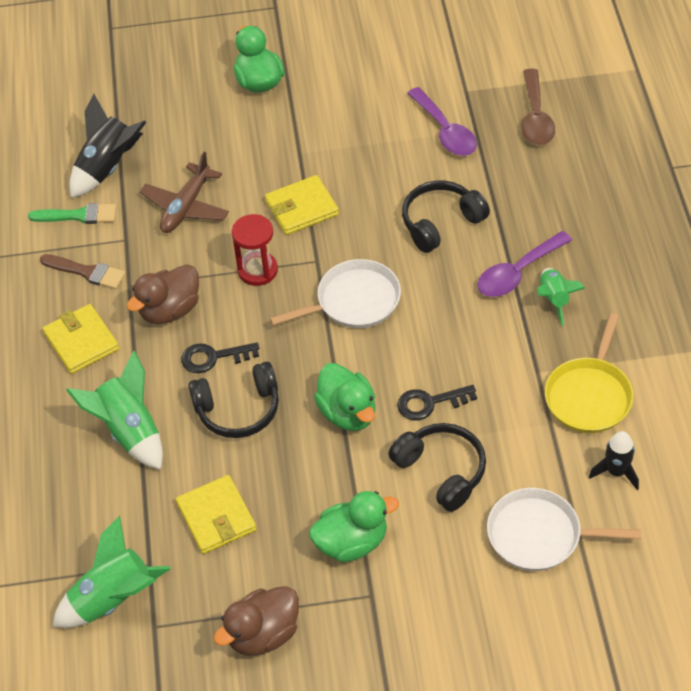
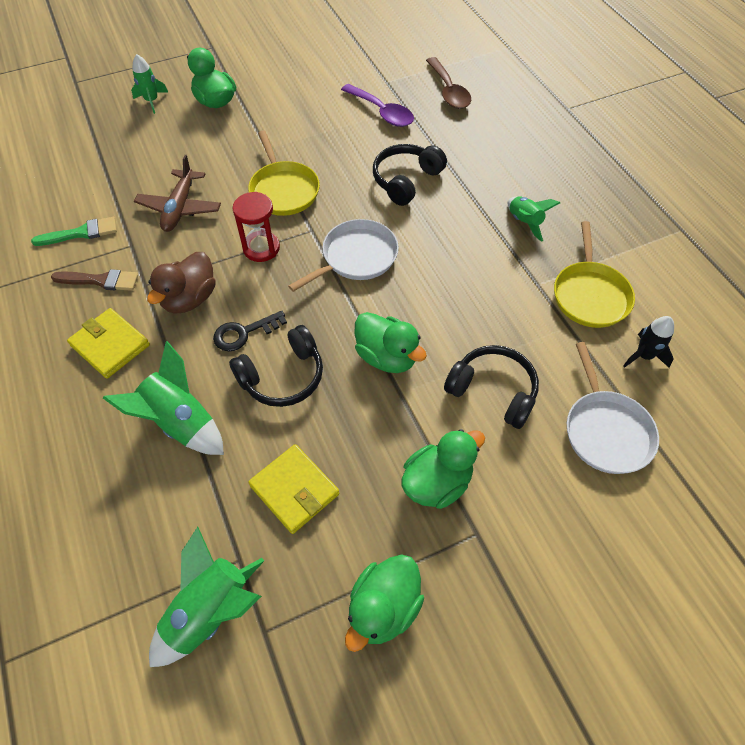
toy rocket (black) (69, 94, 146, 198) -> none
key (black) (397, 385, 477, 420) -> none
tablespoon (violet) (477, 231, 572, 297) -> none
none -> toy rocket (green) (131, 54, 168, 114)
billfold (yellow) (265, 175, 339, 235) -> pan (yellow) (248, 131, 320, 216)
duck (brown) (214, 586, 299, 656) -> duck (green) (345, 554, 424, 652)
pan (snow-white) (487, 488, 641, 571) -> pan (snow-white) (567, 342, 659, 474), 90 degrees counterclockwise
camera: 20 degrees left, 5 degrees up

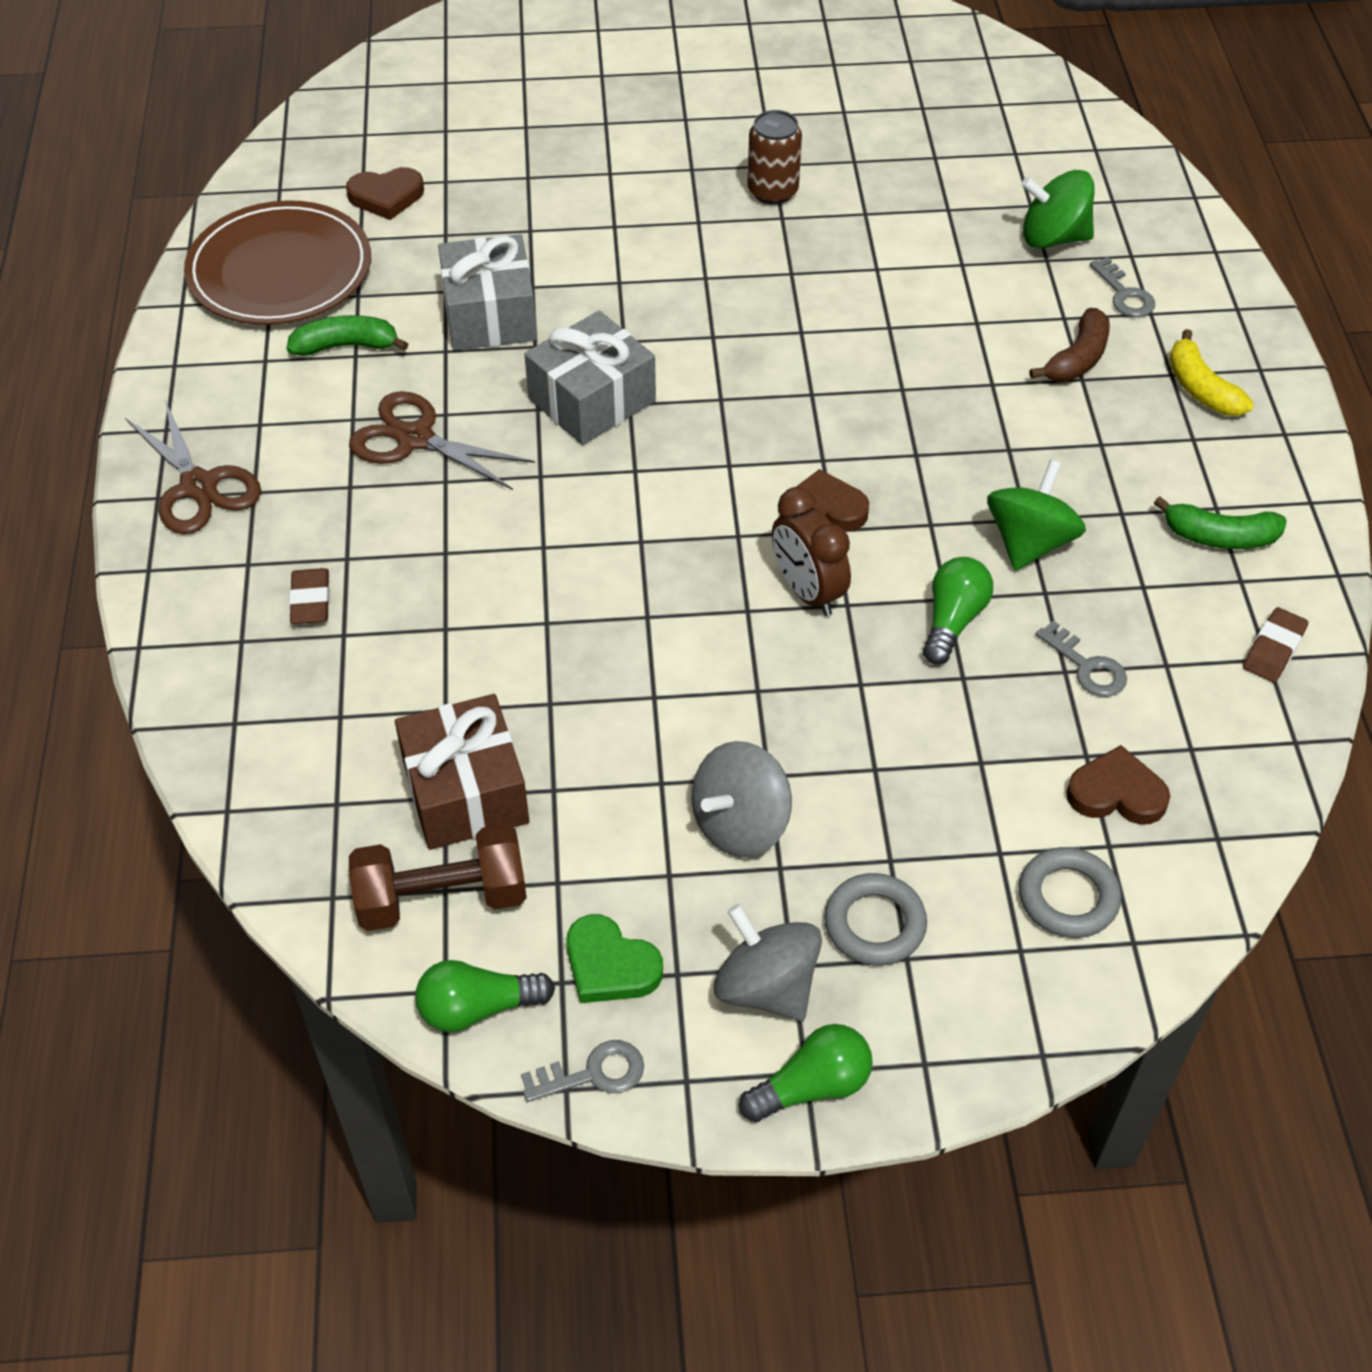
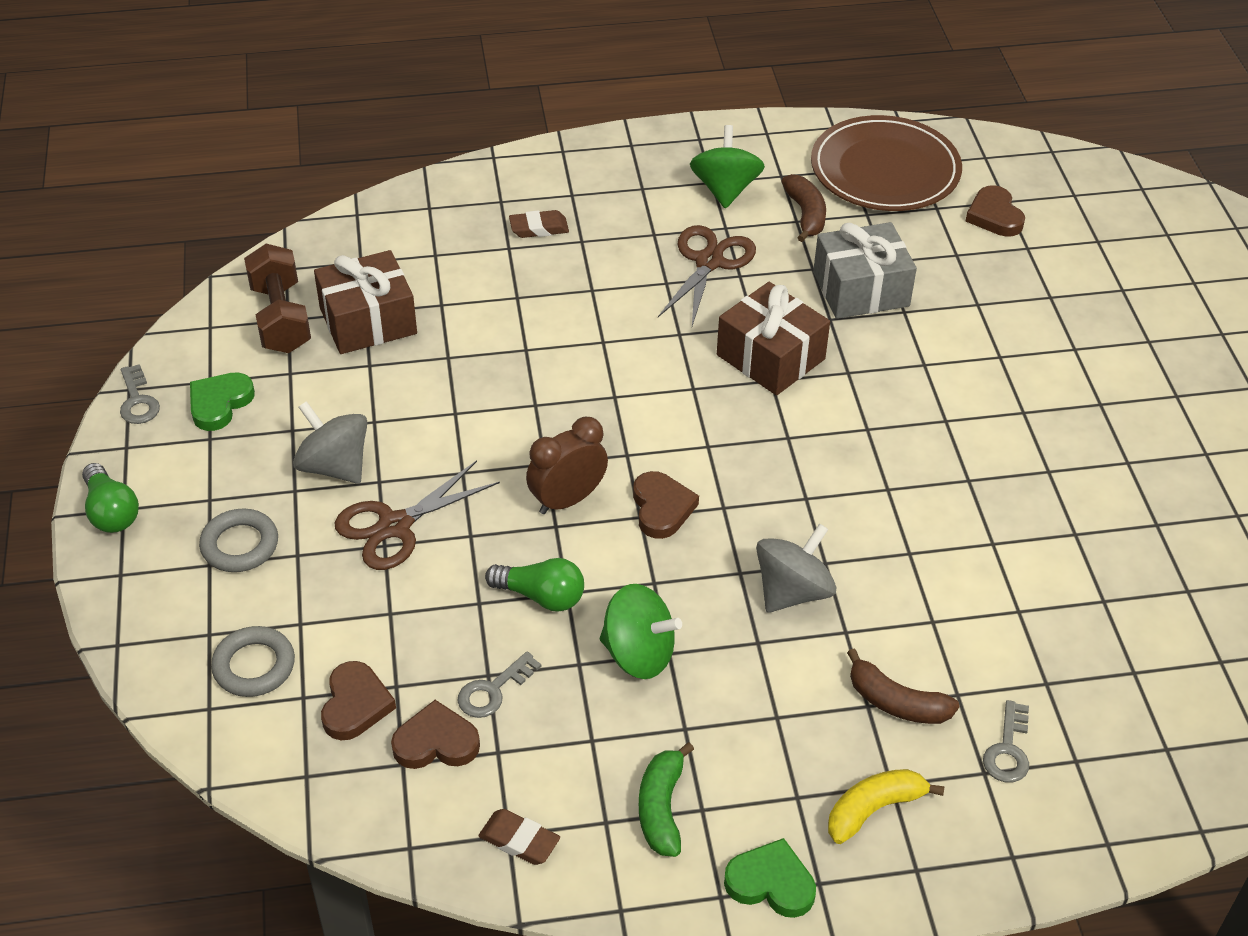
lightbulb (green) (415, 960, 555, 1032) -> none
can (brown) (747, 110, 802, 204) -> none
none -> love heart (brown) (391, 700, 480, 769)
none -> love heart (green) (724, 838, 816, 918)
shears (brown) (125, 400, 261, 534) -> shears (brown) (335, 460, 500, 570), relocated
whirligig (gray) (714, 904, 822, 1021) -> whirligig (gray) (756, 523, 836, 613), relocated
whirligig (green) (1021, 170, 1095, 249) -> whirligig (green) (690, 125, 765, 208), relocated
banana fruit (green) (287, 315, 408, 356) -> banana fruit (brown) (781, 174, 826, 242)
wrapped gift (gray) (524, 311, 656, 445) -> wrapped gift (brown) (717, 282, 830, 395)
key (gray) (1090, 257, 1155, 317) -> key (gray) (983, 700, 1029, 783), 45 degrees counterclockwise
camera: 85 degrees right, 5 degrees down

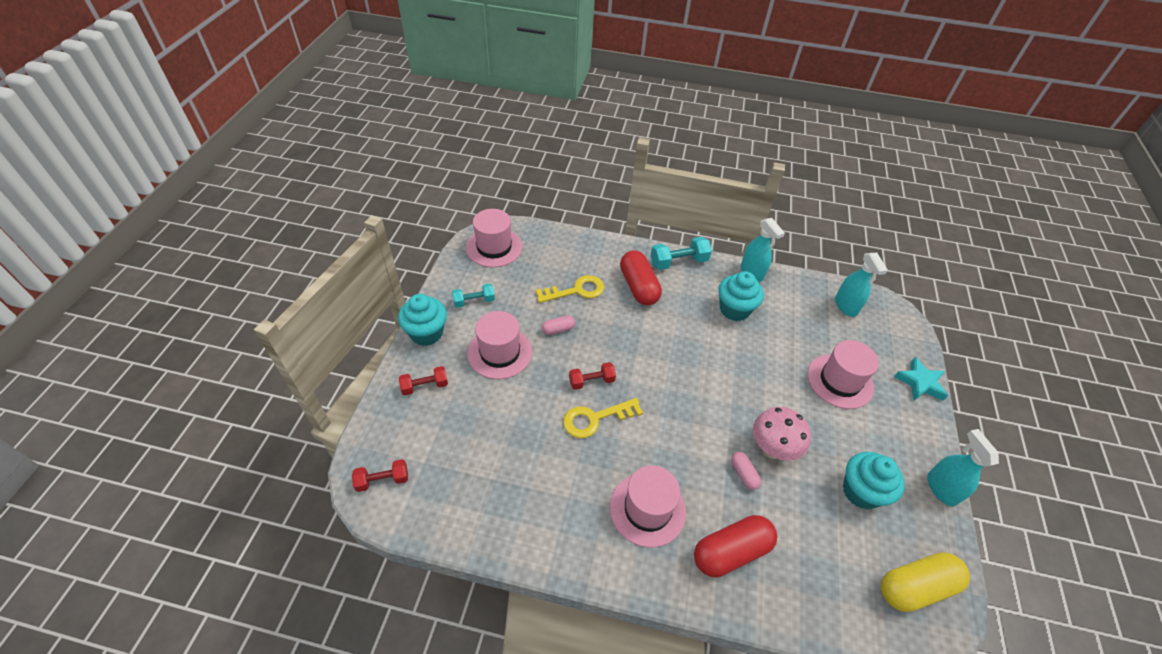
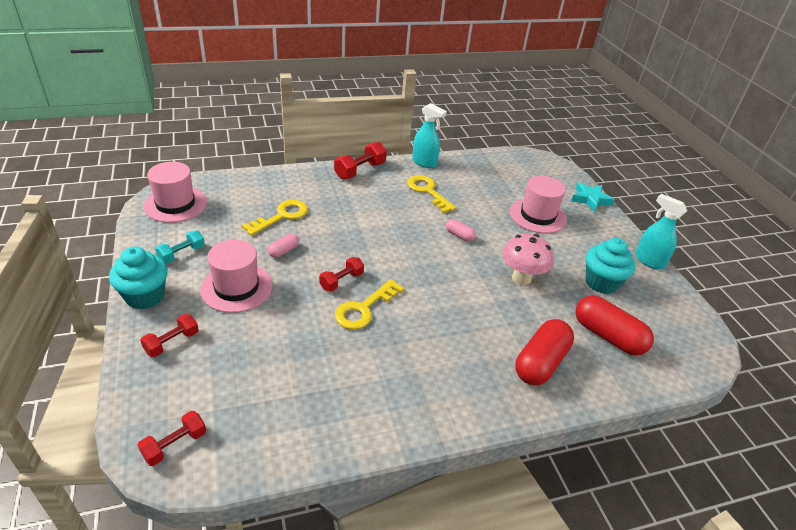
top hat (pink) (610, 466, 686, 548) -> none
sprayer (turquoise) (835, 253, 888, 317) -> none
pill (yellow) (881, 552, 970, 612) -> none
pill (scarlet) (620, 250, 662, 305) -> pill (scarlet) (575, 295, 654, 356), relocated
pill (pink) (731, 452, 761, 490) -> pill (pink) (446, 219, 476, 242), relocated
muffin (turquoise) (718, 271, 764, 321) -> key (yellow) (407, 175, 456, 213)
hand weight (turquoise) (651, 237, 712, 270) -> hand weight (scarlet) (334, 142, 387, 179)
camera: 30 degrees left, 10 degrees down

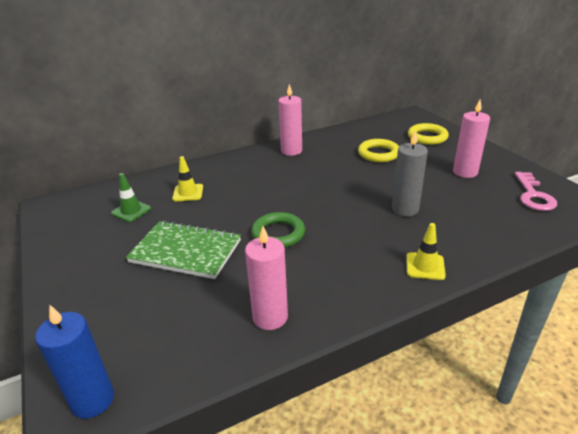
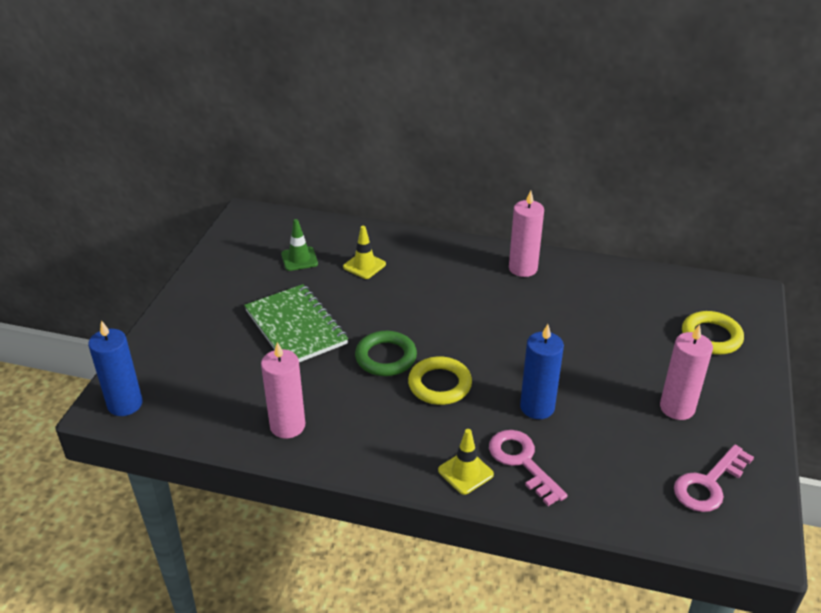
none -> key (pink) (489, 430, 568, 506)
ring (yellow) (358, 139, 399, 162) -> ring (yellow) (408, 356, 472, 405), relocated
candle (gray) (392, 130, 428, 216) -> candle (blue) (520, 324, 564, 419)
camera: 40 degrees right, 5 degrees up

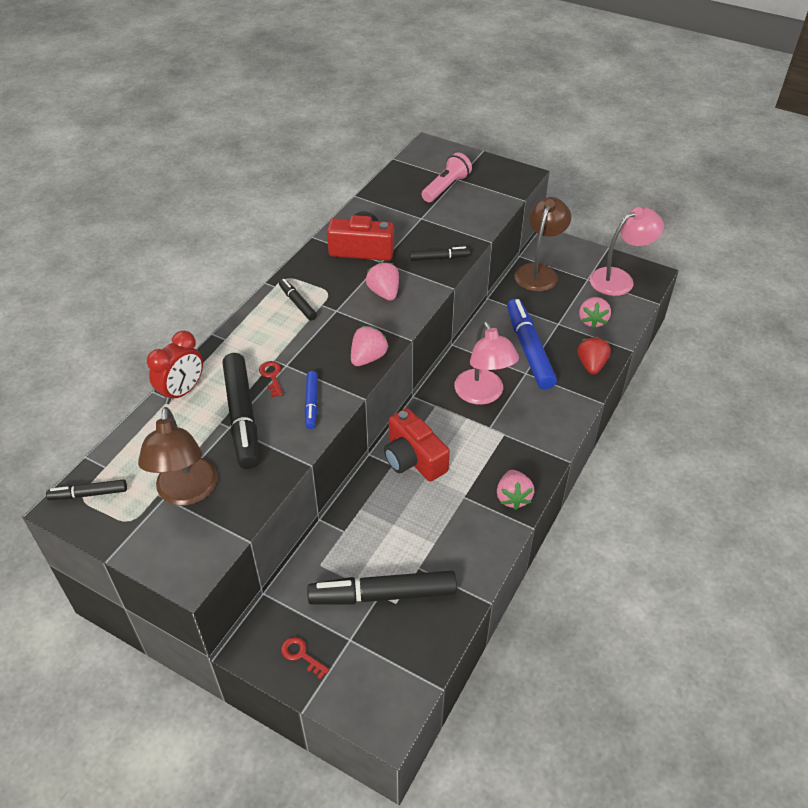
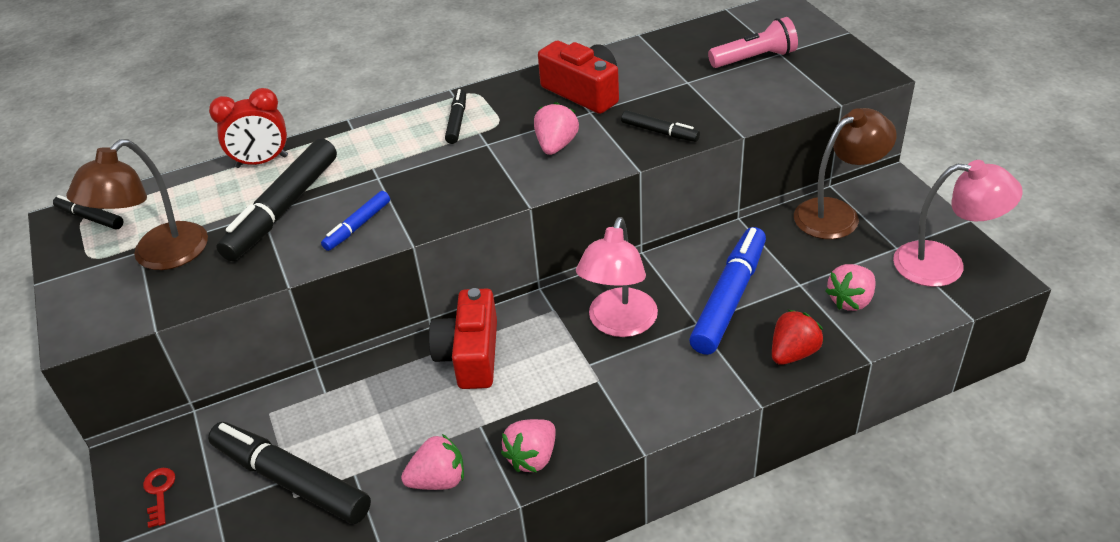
key (scarlet) (259, 361, 283, 397) -> none
berry (pink) (351, 326, 389, 366) -> berry (pink) (401, 434, 464, 490), relocated
camera: 40 degrees right, 5 degrees down

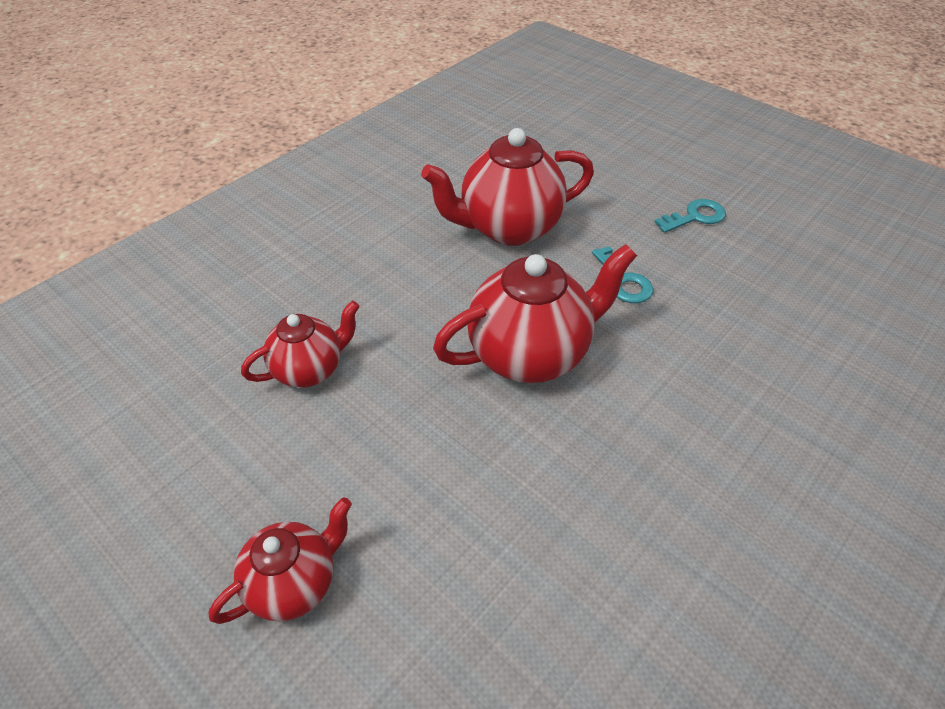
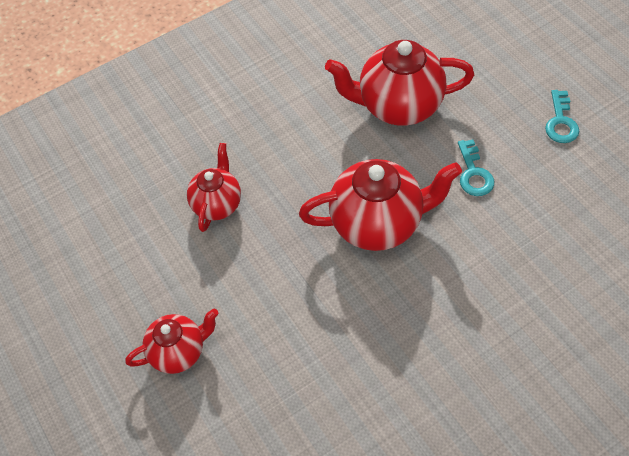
china teapot (scarlet) (241, 301, 360, 388) -> china teapot (scarlet) (187, 143, 241, 232), 60 degrees counterclockwise
key (turquoise) (654, 199, 726, 233) -> key (turquoise) (545, 90, 579, 143), 105 degrees clockwise
camera: 20 degrees right, 10 degrees up

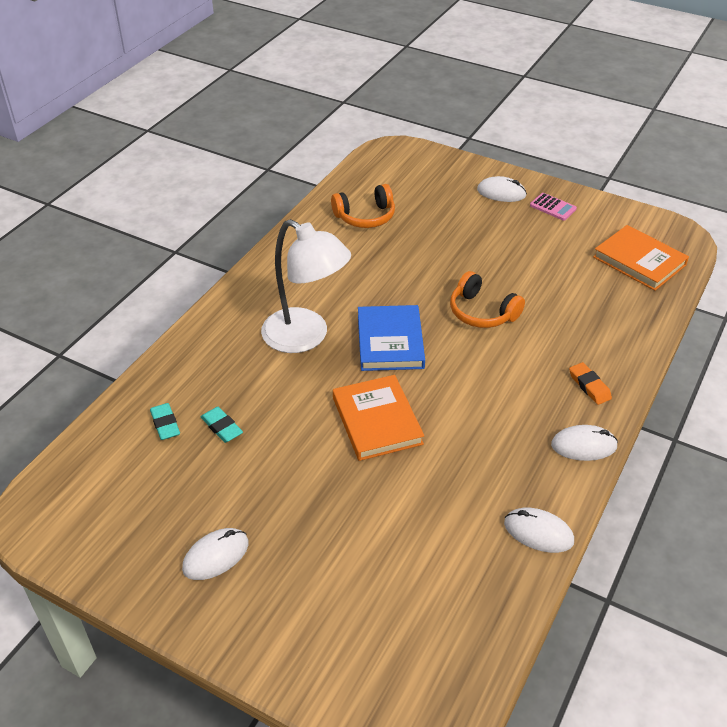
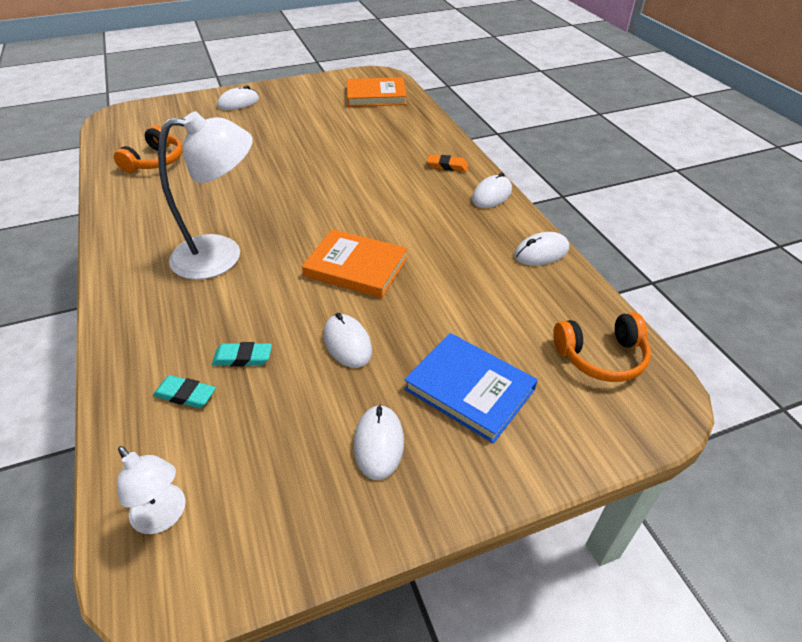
calculator (pink) (530, 193, 577, 221) -> none
none -> reading lamp (snow-white) (117, 446, 186, 534)
none -> computer mouse (snow-white) (324, 313, 372, 368)
hardback (blue) (358, 305, 425, 371) -> hardback (blue) (404, 333, 538, 443), relocated
over-ear headphones (orange-coloured) (450, 271, 525, 328) -> over-ear headphones (orange-coloured) (553, 312, 651, 382), relocated
camera: 50 degrees left, 0 degrees up

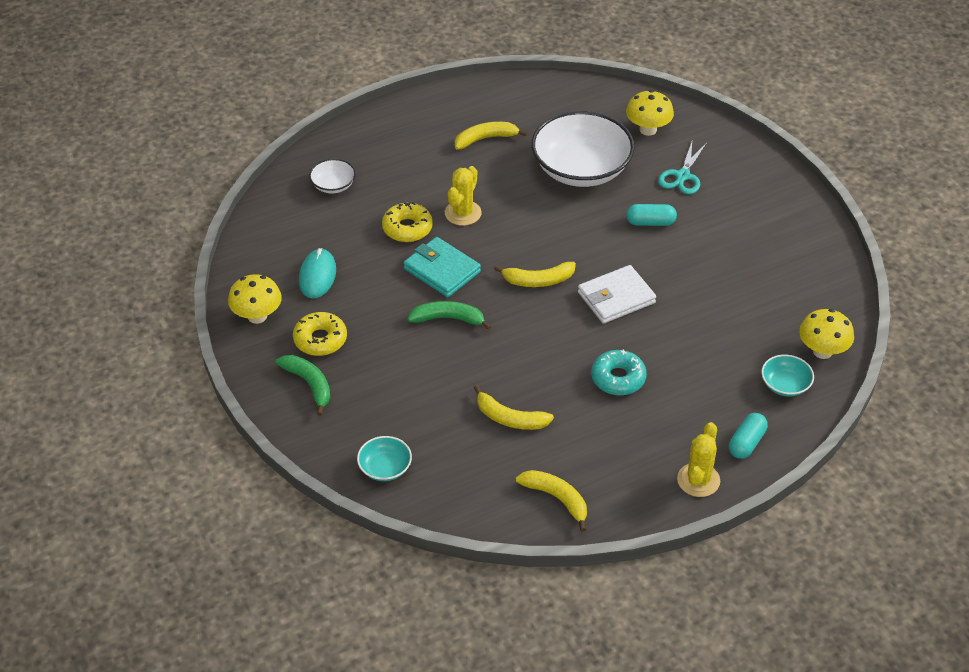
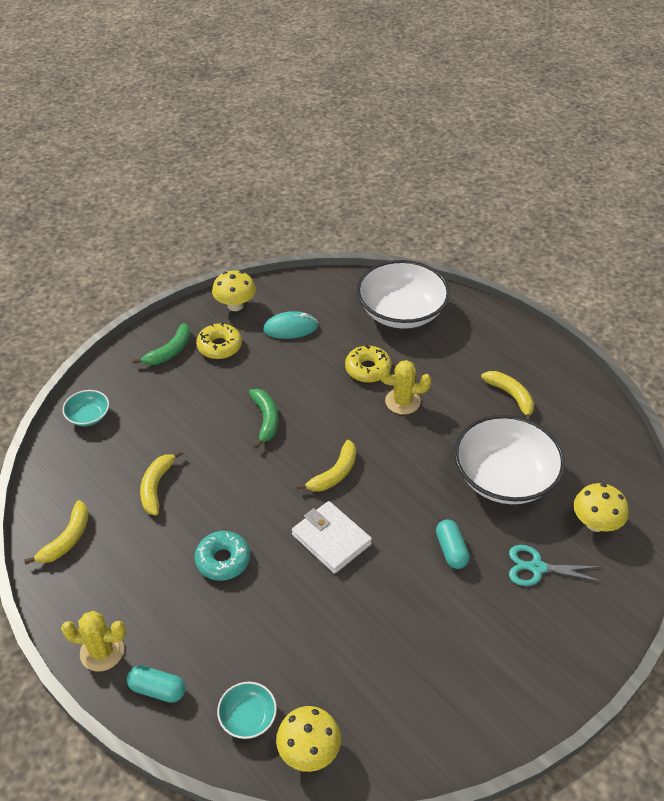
billfold (turquoise) (404, 237, 481, 297) -> none
banana fruit (yellow) (494, 262, 576, 287) -> banana fruit (yellow) (296, 440, 356, 491), 120 degrees counterclockwise
serving bowl (snow-white) (309, 159, 356, 193) -> serving bowl (snow-white) (357, 260, 450, 329), x2.22
camera: 75 degrees right, 0 degrees up

